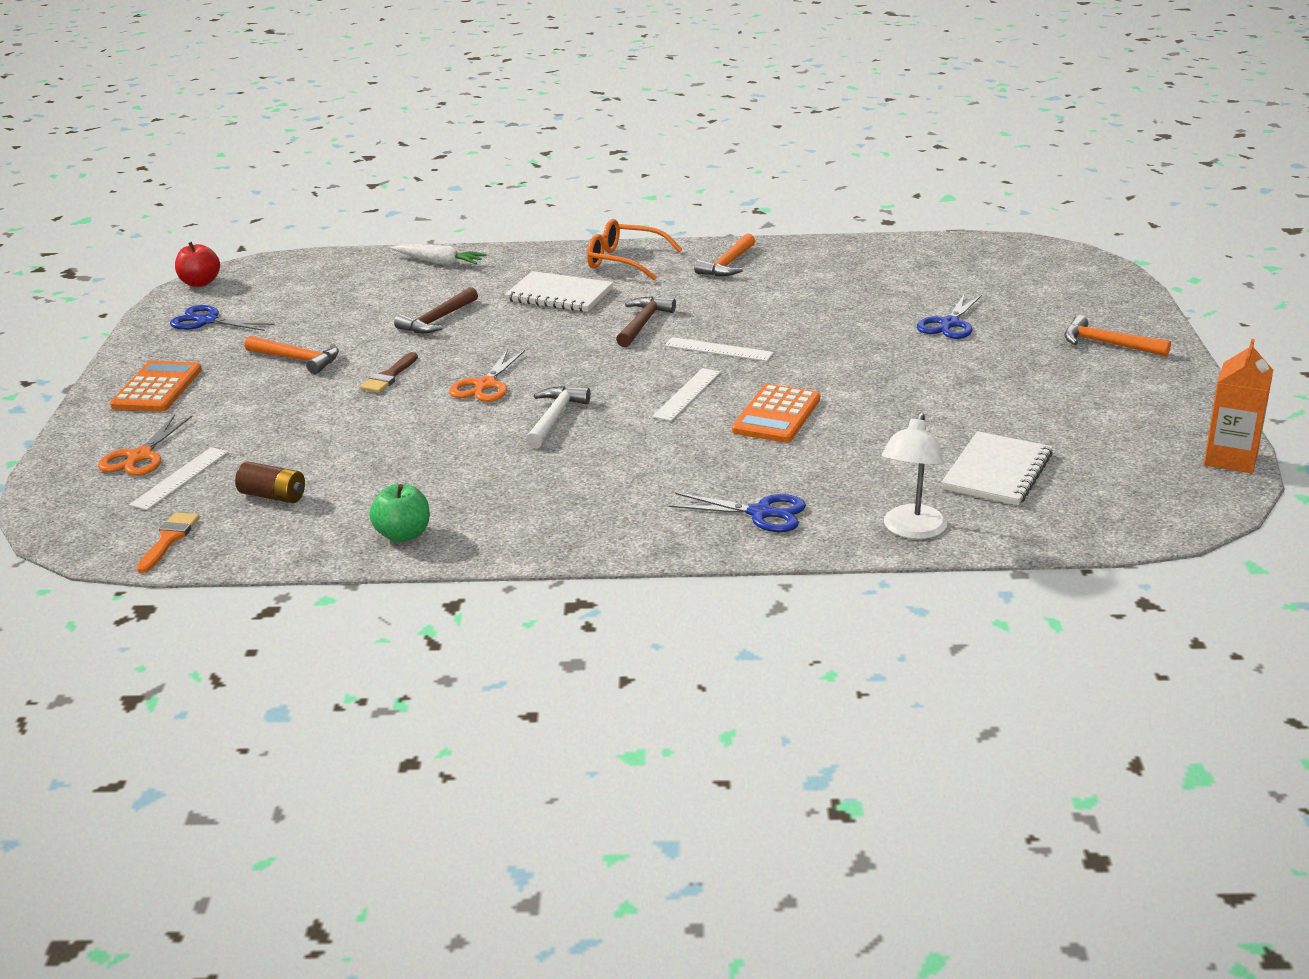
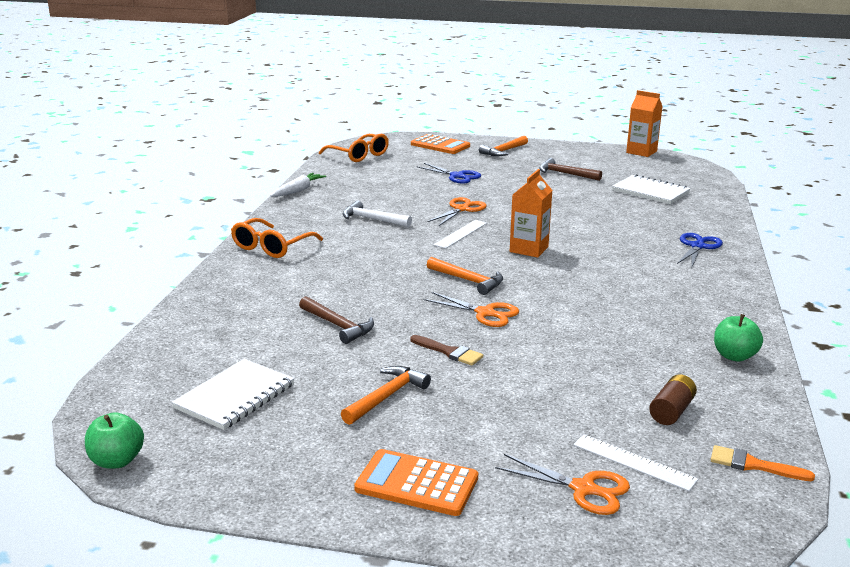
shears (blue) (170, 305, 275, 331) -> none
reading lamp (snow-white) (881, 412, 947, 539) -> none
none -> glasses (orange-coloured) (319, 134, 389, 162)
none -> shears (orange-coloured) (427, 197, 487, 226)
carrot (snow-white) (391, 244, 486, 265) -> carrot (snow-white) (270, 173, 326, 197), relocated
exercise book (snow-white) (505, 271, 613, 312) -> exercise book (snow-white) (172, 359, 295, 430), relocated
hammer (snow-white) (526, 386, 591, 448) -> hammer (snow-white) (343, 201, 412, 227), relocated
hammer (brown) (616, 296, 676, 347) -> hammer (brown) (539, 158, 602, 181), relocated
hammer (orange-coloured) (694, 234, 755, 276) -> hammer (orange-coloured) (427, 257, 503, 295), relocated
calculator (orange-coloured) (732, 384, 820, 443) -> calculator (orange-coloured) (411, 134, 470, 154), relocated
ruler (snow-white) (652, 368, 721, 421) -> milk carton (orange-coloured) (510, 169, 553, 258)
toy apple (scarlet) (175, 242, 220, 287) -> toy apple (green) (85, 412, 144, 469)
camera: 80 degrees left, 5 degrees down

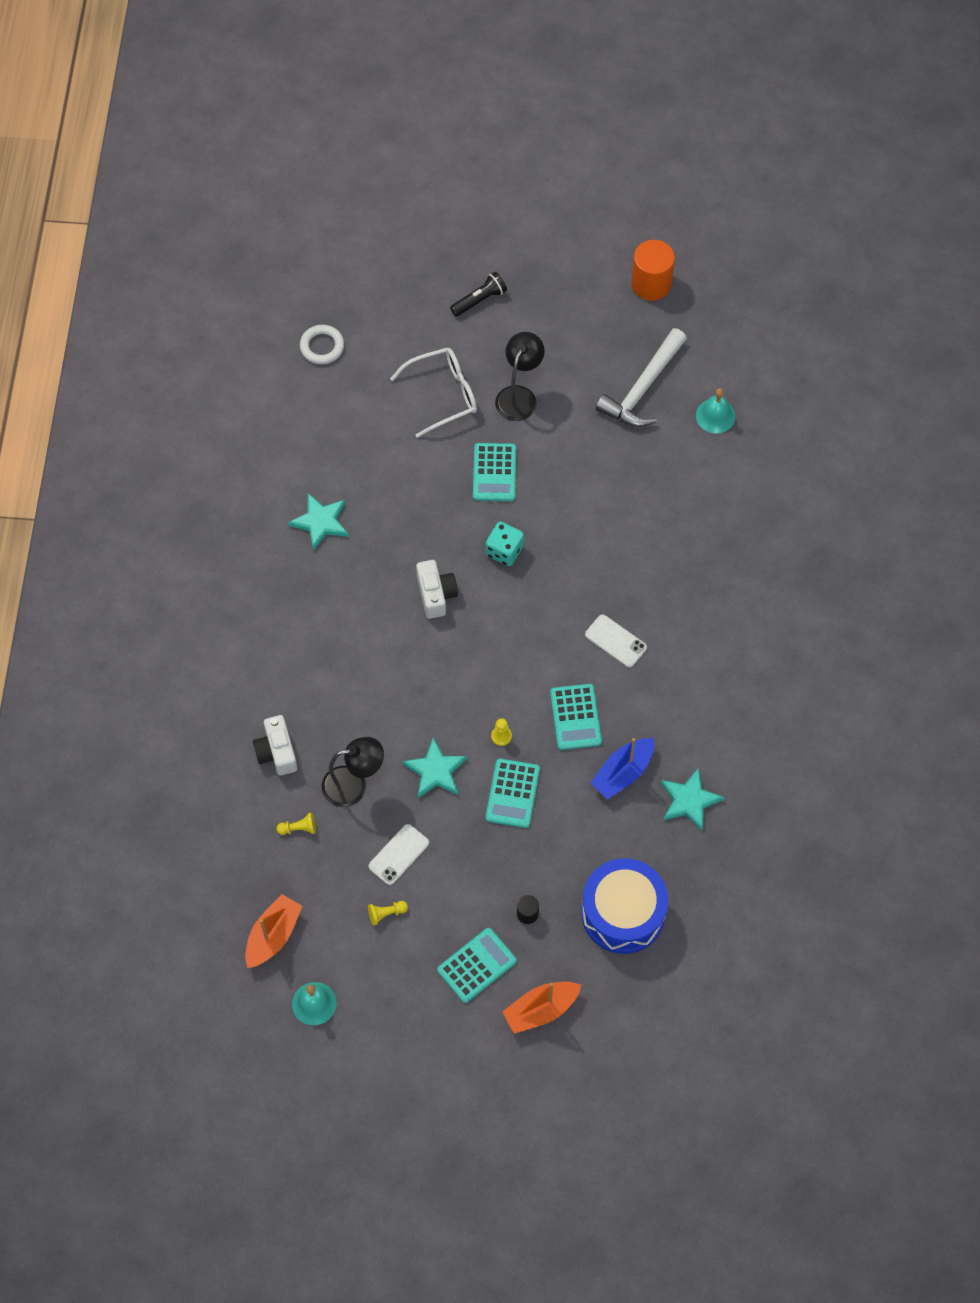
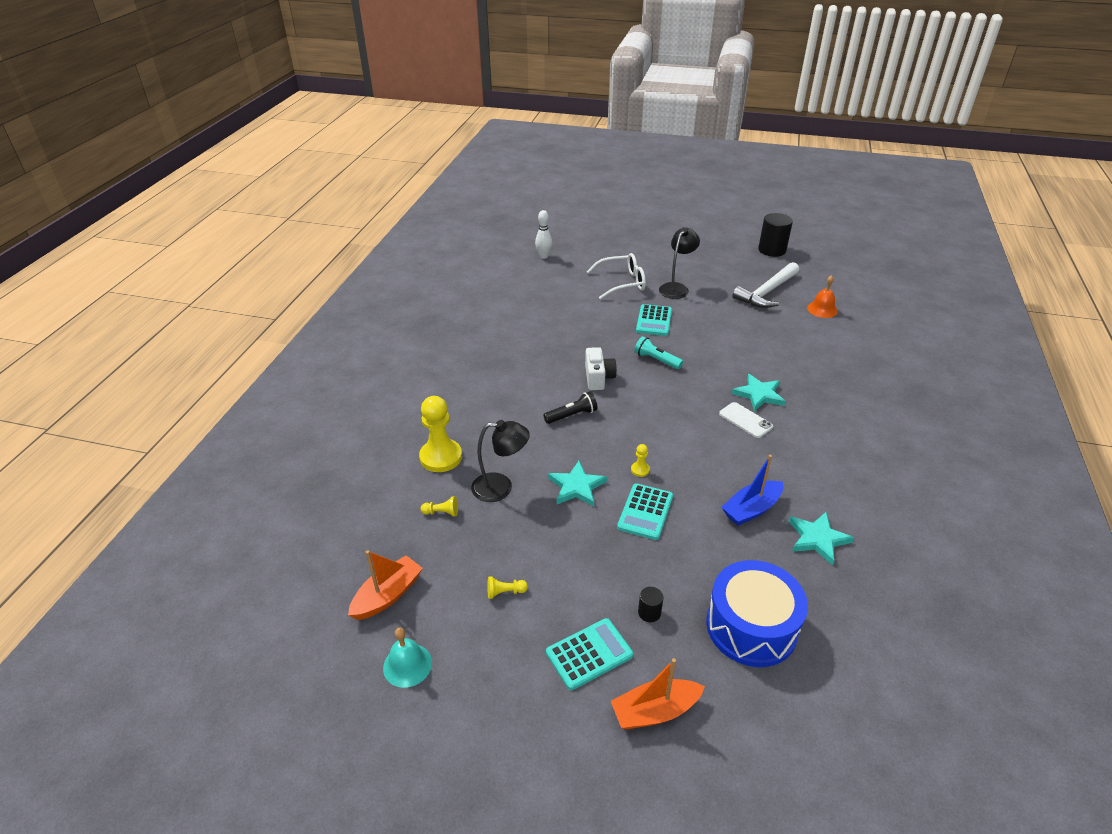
smartphone (snow-white) (368, 824, 429, 885) -> none
calculator (turquoise) (550, 684, 602, 750) -> none
star shape (turquoise) (288, 493, 349, 551) -> star shape (turquoise) (732, 374, 785, 411), relocated
flashlight (black) (450, 272, 507, 317) -> flashlight (black) (543, 391, 597, 424), relocated
camera (snow-white) (253, 715, 298, 776) -> game pawn (yellow) (419, 396, 462, 472)
ring (snow-white) (300, 325, 344, 364) -> skittle (snow-white) (535, 210, 552, 259)
dice (turquoise) (486, 521, 524, 566) -> flashlight (turquoise) (634, 336, 683, 369)
cylinder (orange-coloured) (631, 240, 675, 301) -> cylinder (black) (758, 213, 793, 257)
bell (turquoise) (696, 388, 736, 433) -> bell (orange-coloured) (807, 275, 838, 318)
camera: 10 degrees right, 25 degrees down

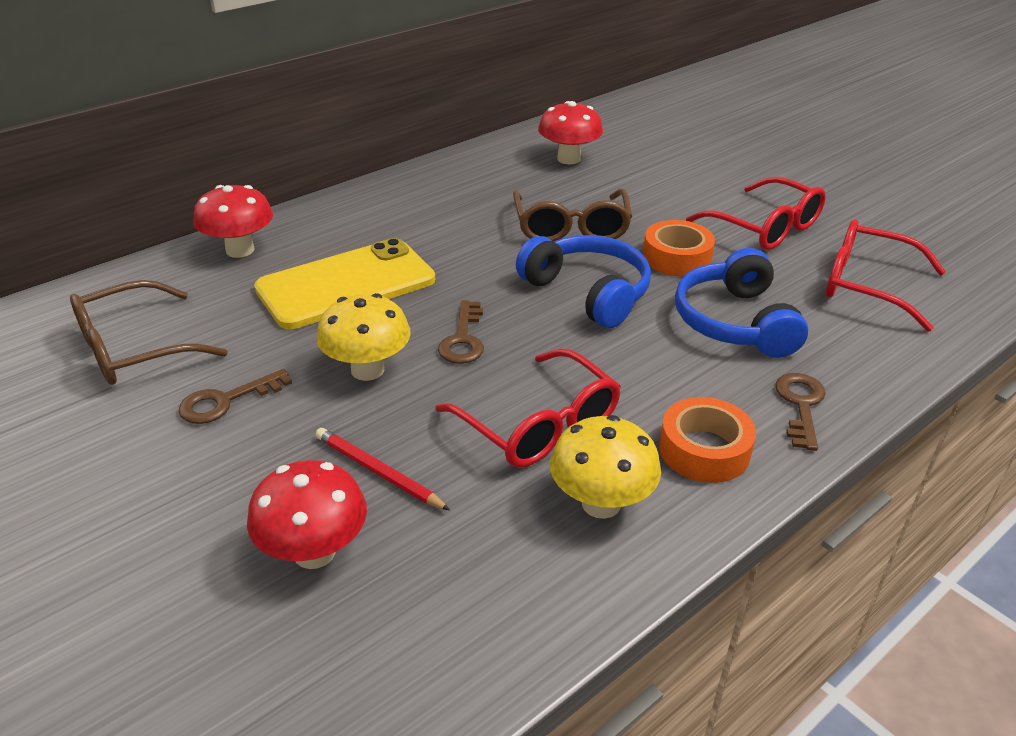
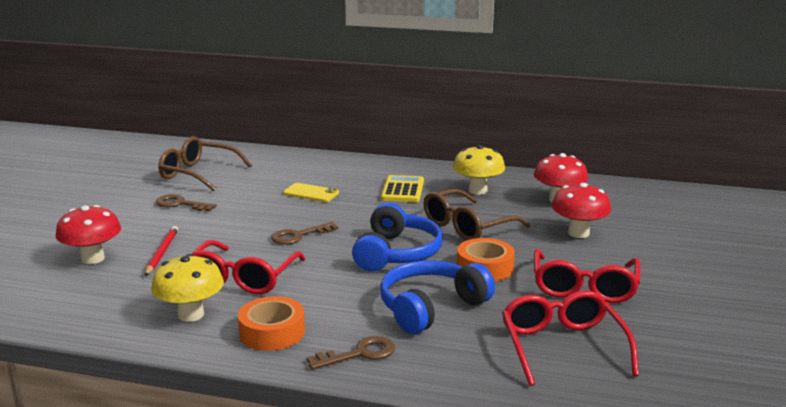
none -> calculator (yellow) (381, 175, 424, 202)
mushroom (scarlet) (193, 185, 273, 258) -> mushroom (scarlet) (551, 183, 611, 238), relocated
mushroom (yellow) (316, 293, 411, 381) -> mushroom (yellow) (453, 145, 505, 195), relocated
smartphone (yellow) (254, 238, 435, 329) -> smartphone (yellow) (283, 183, 339, 202), x0.48
camera: 55 degrees right, 15 degrees down

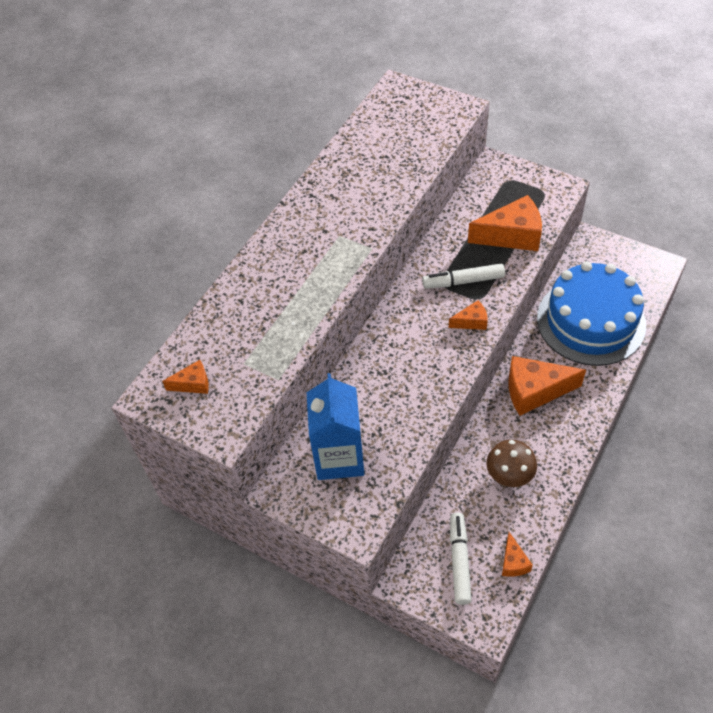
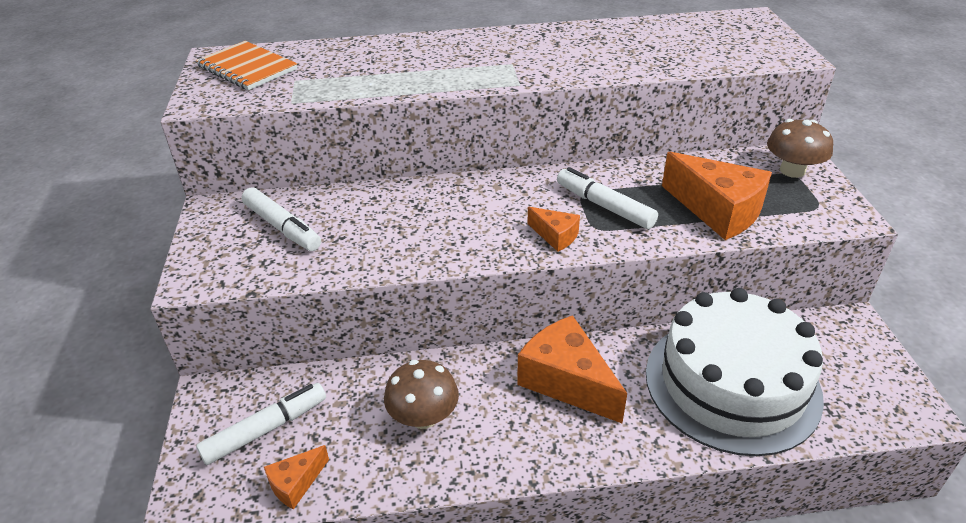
none -> mushroom (brown) (767, 119, 833, 178)
cheese wedge (orange-coloured) (162, 360, 209, 394) -> exercise book (orange-coloured) (196, 41, 297, 90)
milk carton (blue) (307, 373, 364, 480) -> marker pen (snow-white) (242, 187, 321, 251)
cake (blue) (537, 262, 646, 366) -> cake (snow-white) (646, 288, 824, 456)
camera: 50 degrees right, 15 degrees down

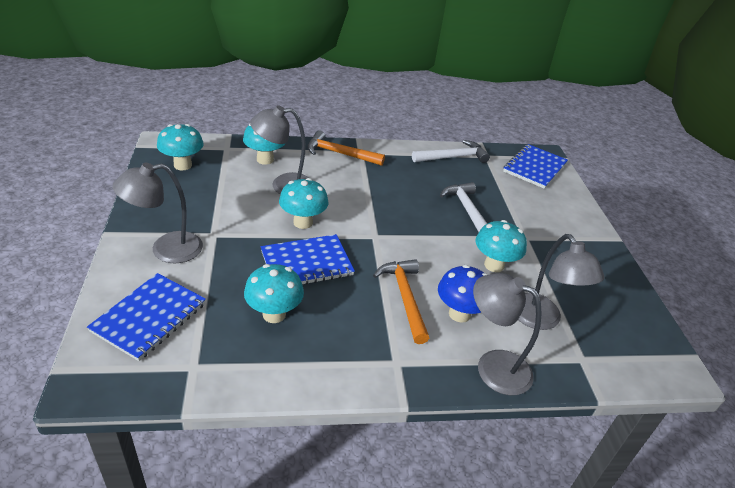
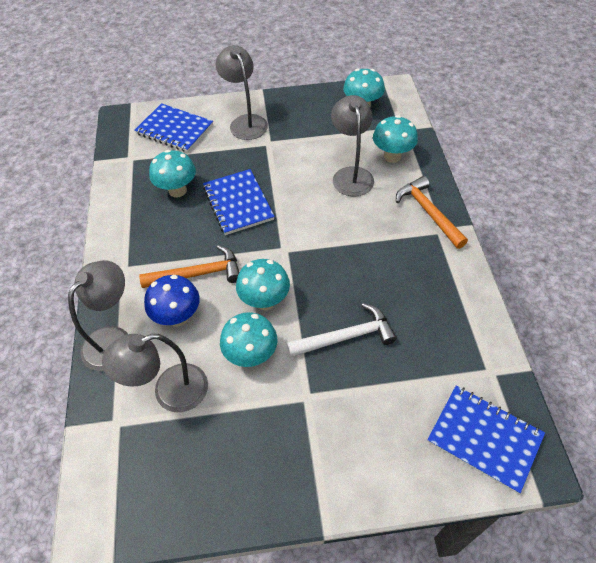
hammer (snow-white) (412, 140, 490, 163) -> none
mushroom (turquoise) (279, 178, 328, 229) -> mushroom (turquoise) (236, 259, 290, 310), relocated
hammer (orange-coloured) (307, 130, 385, 166) -> hammer (orange-coloured) (396, 176, 468, 249), 45 degrees counterclockwise
camera: 95 degrees right, 15 degrees up

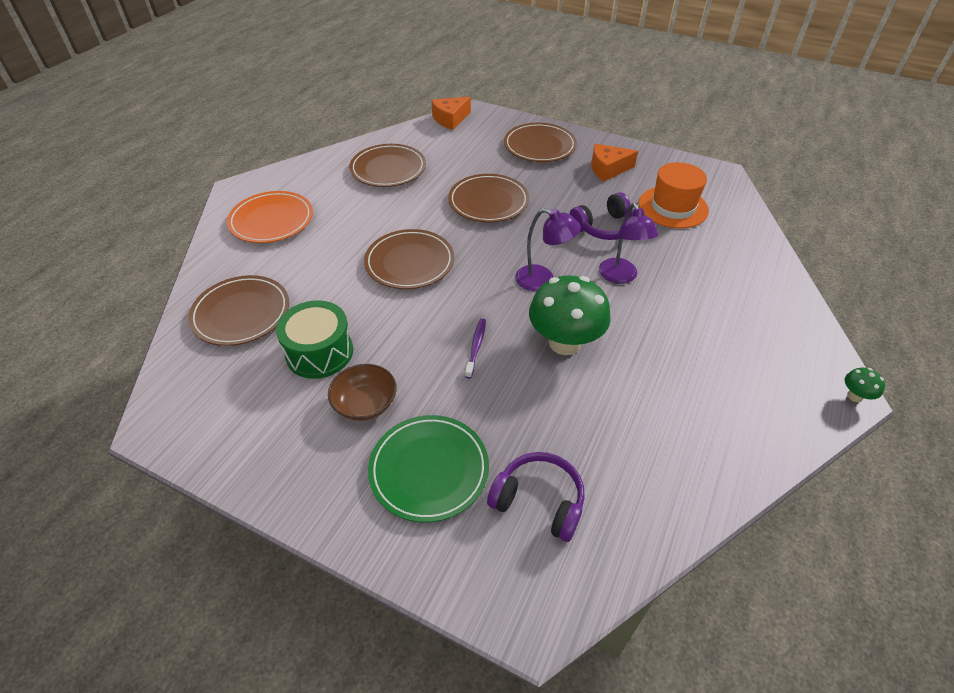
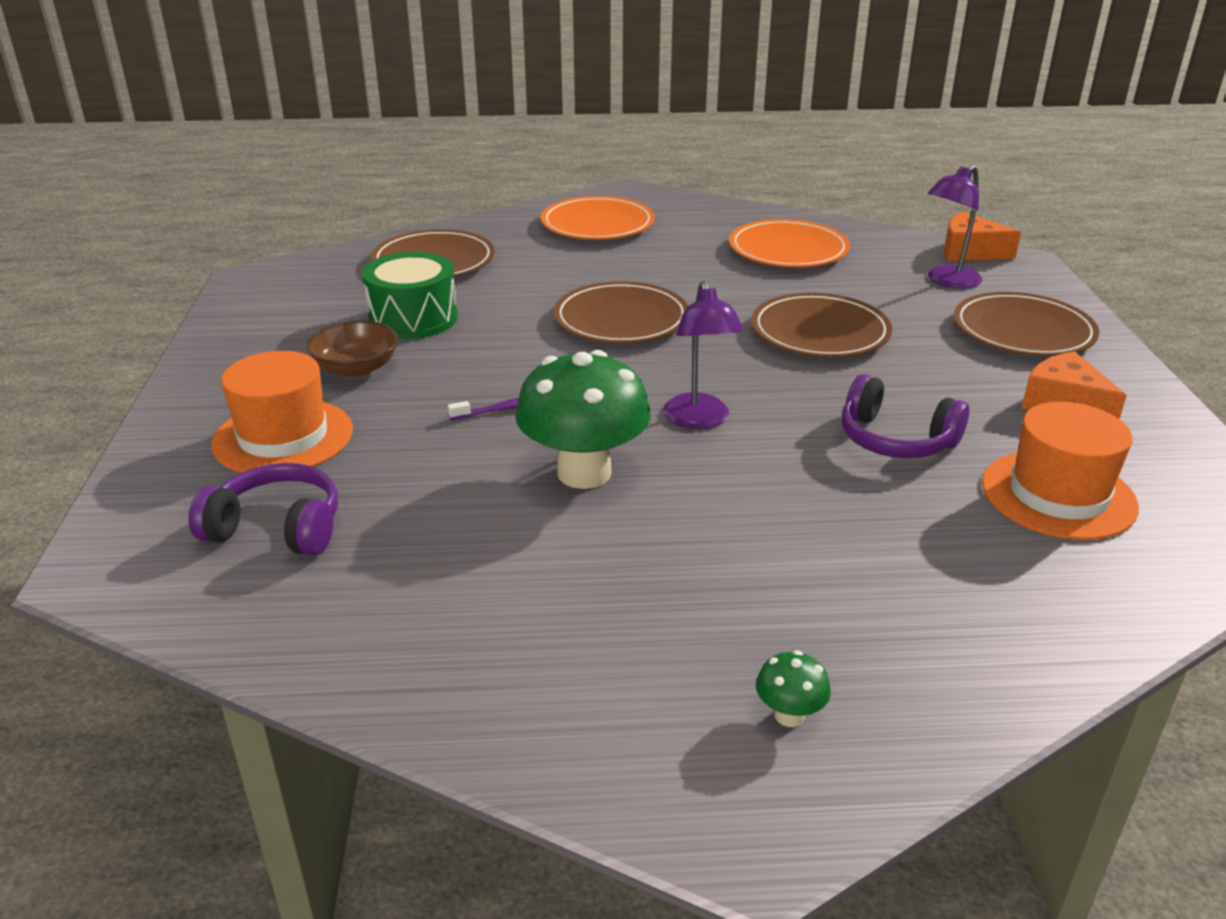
reading lamp (violet) (599, 203, 659, 284) -> reading lamp (violet) (927, 165, 982, 289), relocated
mushroom (green) (845, 368, 885, 402) -> mushroom (green) (756, 651, 831, 727), relocated
dinner plate (green) (368, 415, 489, 522) -> top hat (orange-coloured) (211, 351, 353, 473)
dinner plate (brown) (349, 144, 426, 187) -> dinner plate (orange-coloured) (729, 219, 850, 267)
over-ear headphones (violet) (487, 452, 585, 542) -> over-ear headphones (violet) (188, 463, 338, 556), 75 degrees counterclockwise
camera: 60 degrees right, 15 degrees down

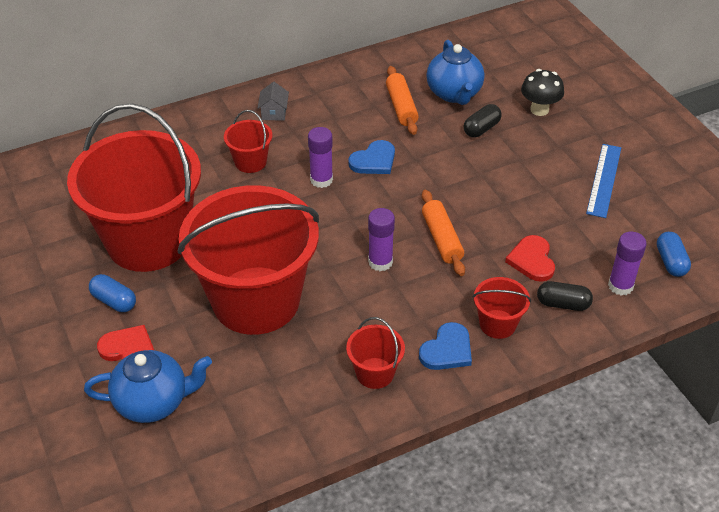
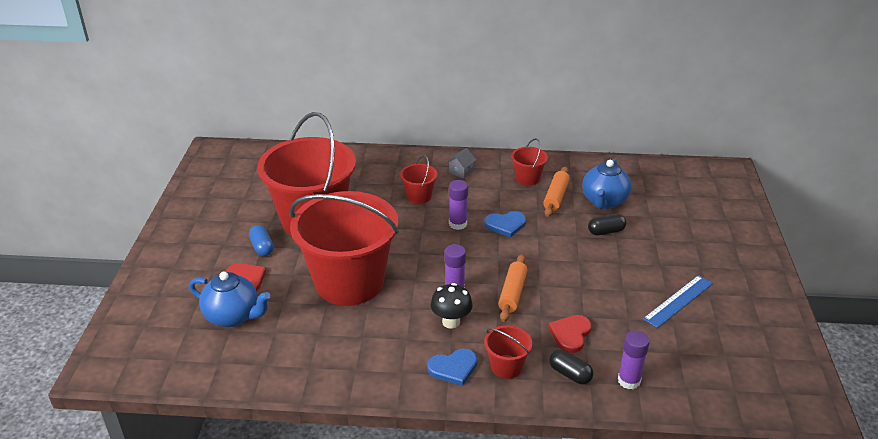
pill (blue) (657, 232, 691, 277) -> none
bucket (scarlet) (346, 317, 405, 389) -> bucket (scarlet) (511, 138, 548, 186), relocated
mushroom (black) (521, 69, 564, 116) -> mushroom (black) (430, 283, 473, 329), relocated
camera: 30 degrees right, 10 degrees down

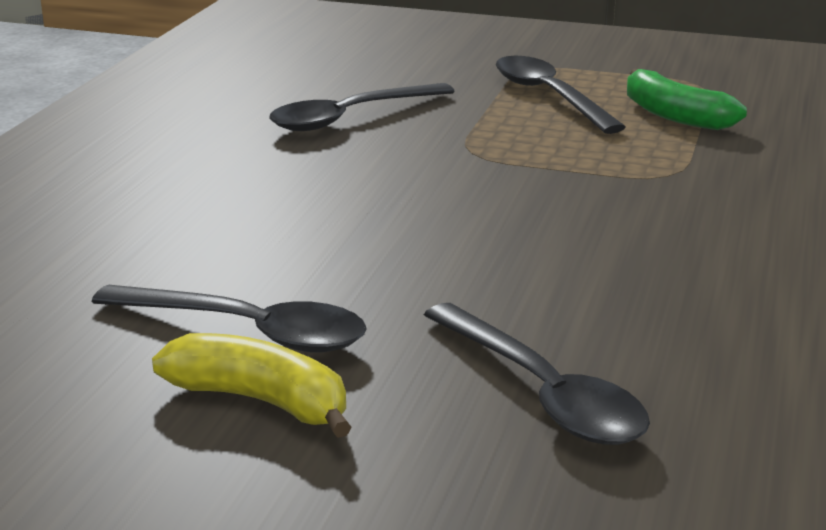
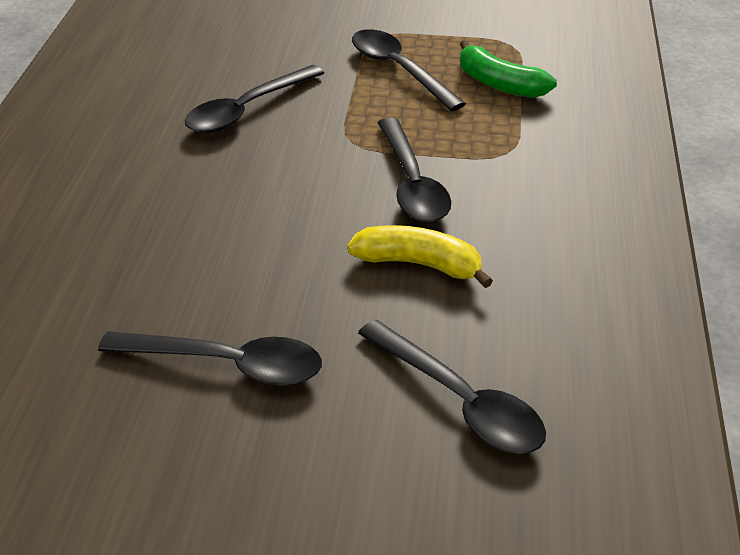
none -> tablespoon (black) (377, 118, 451, 222)
banana fruit (yellow) (152, 333, 352, 438) -> banana fruit (yellow) (347, 225, 493, 288), relocated
camera: 10 degrees left, 15 degrees up

